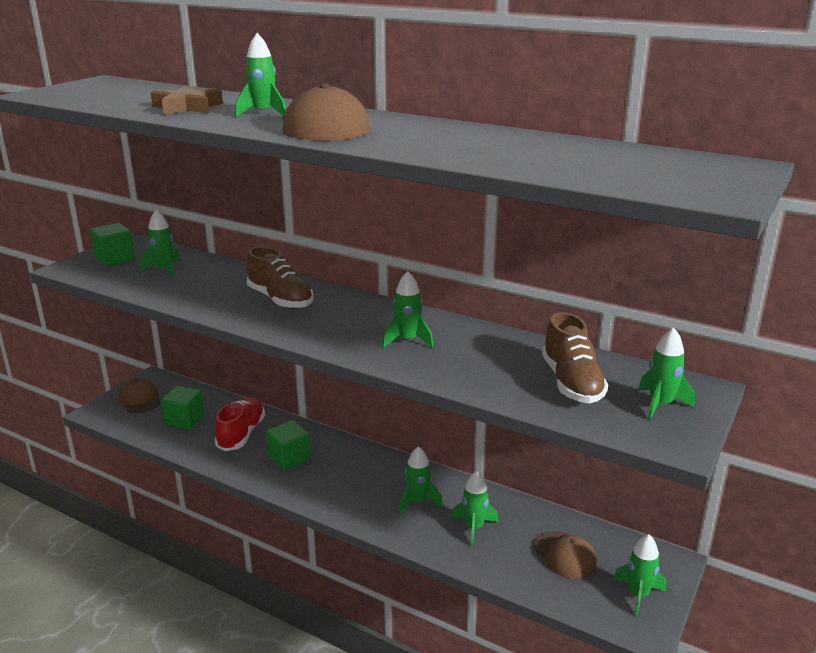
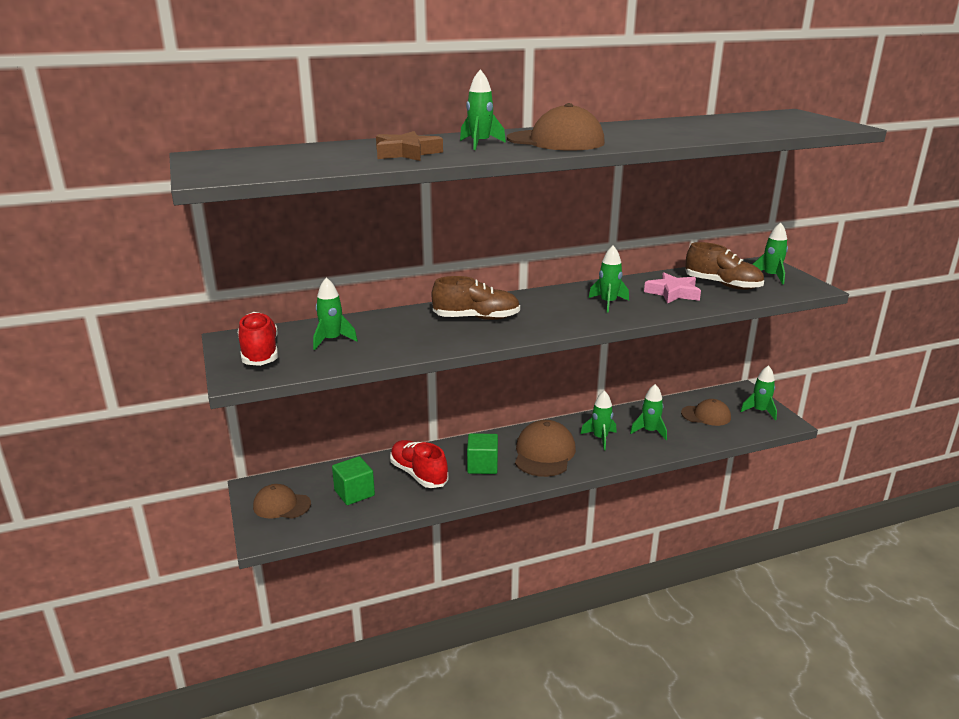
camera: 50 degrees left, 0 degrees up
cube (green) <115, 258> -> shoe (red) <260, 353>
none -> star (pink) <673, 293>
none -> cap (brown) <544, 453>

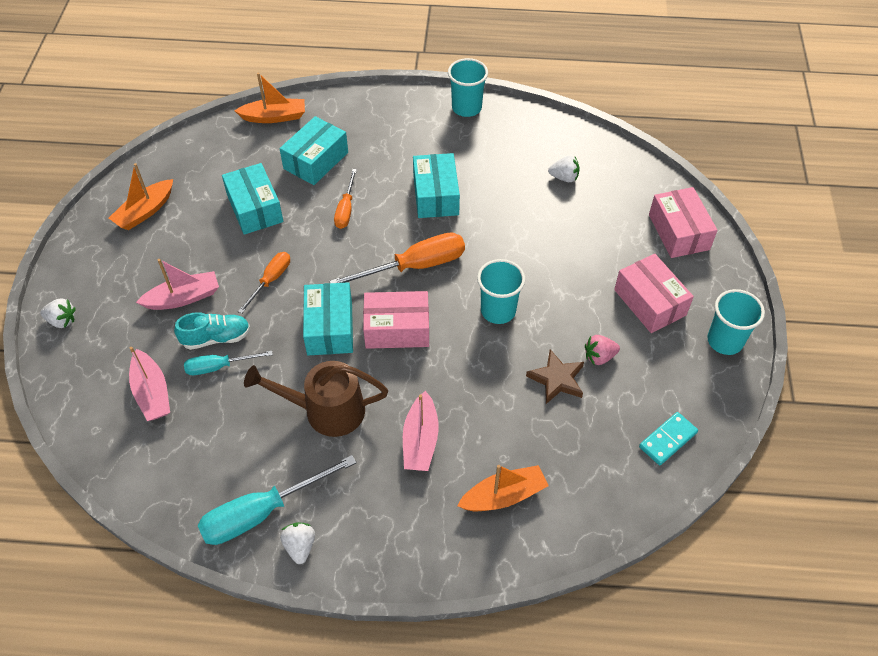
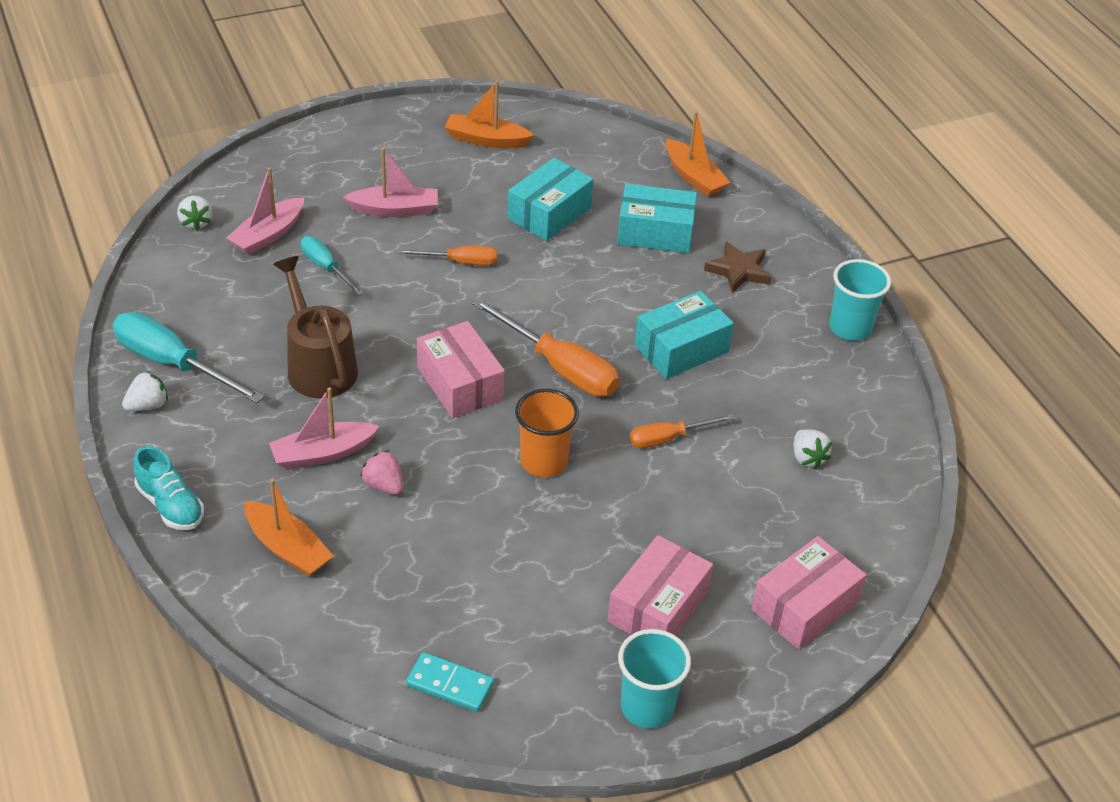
camera: 60 degrees right, 10 degrees down
screwdriver (orange) <346, 209> -> screwdriver (orange) <668, 438>, moved
boat (pink) <183, 298> -> boat (pink) <395, 210>, 45 degrees counterclockwise
cup (turquoise) <498, 311> -> cup (orange) <544, 462>
box (turquoise) <329, 328> -> none
strawberry (white) <62, 320> -> strawberry (white) <196, 222>, moved
shoe (turquoise) <216, 338> -> shoe (turquoise) <170, 505>, moved
strawberry (pink) <599, 357> -> strawberry (pink) <384, 485>, moved
star (brown) <557, 379> -> star (brown) <739, 270>, moved

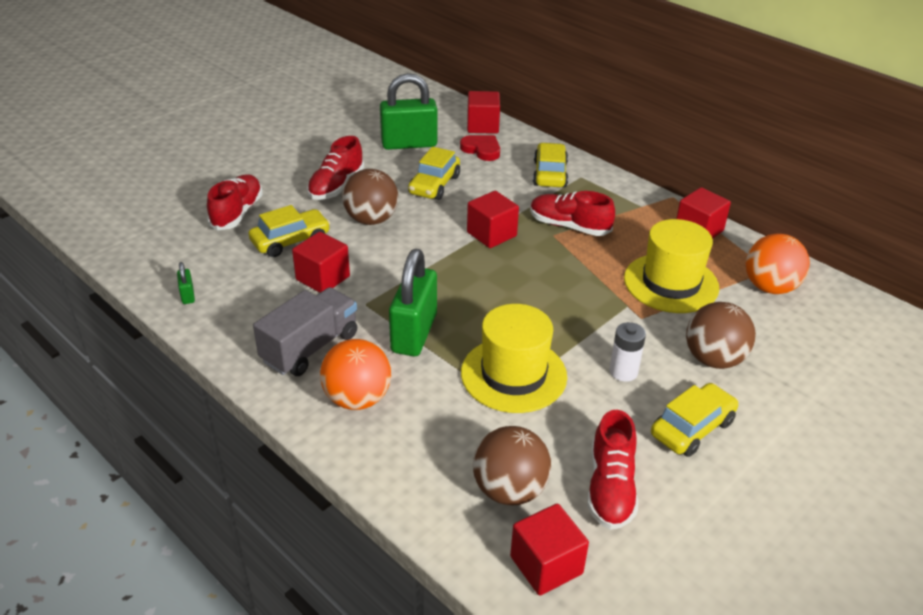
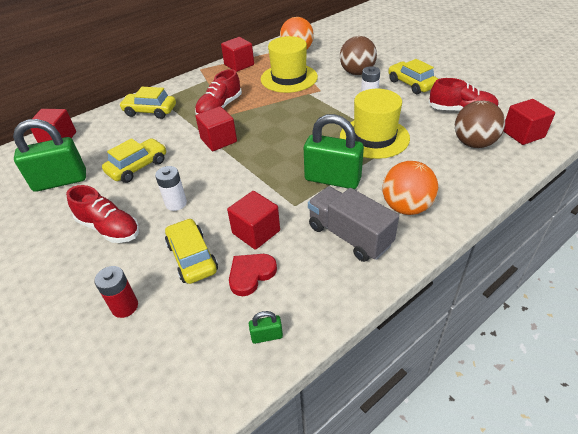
camera: 80 degrees left, 5 degrees up
padlock (green) <409, 144> -> padlock (green) <60, 181>, 75 degrees clockwise
heart (red) <482, 149> -> heart (red) <251, 274>, moved
car (yellow) <434, 185> -> car (yellow) <138, 167>, 75 degrees counterclockwise
ball (brown) <371, 220> -> battery (white) <176, 203>
shoe (red) <237, 213> -> battery (red) <125, 306>

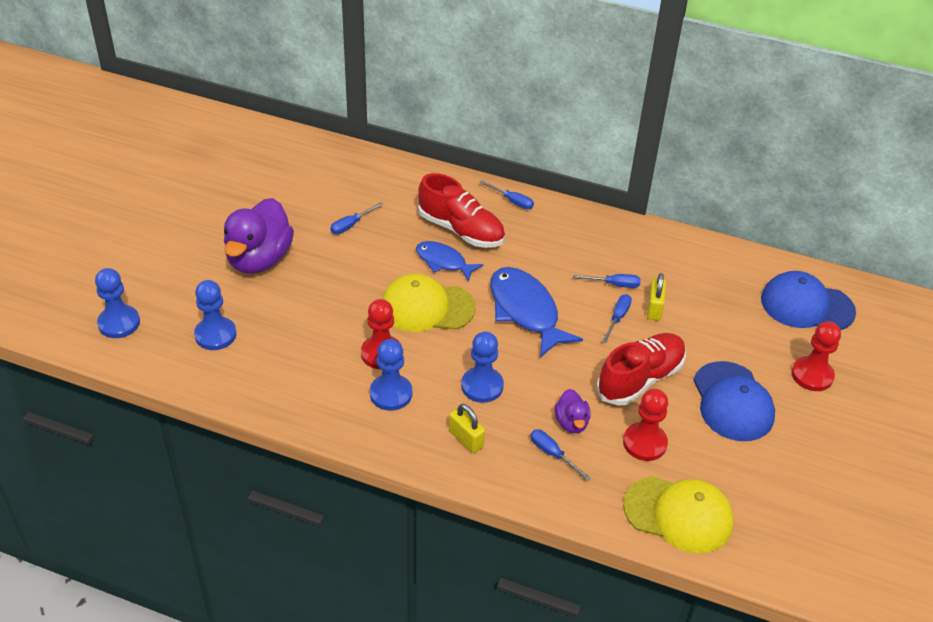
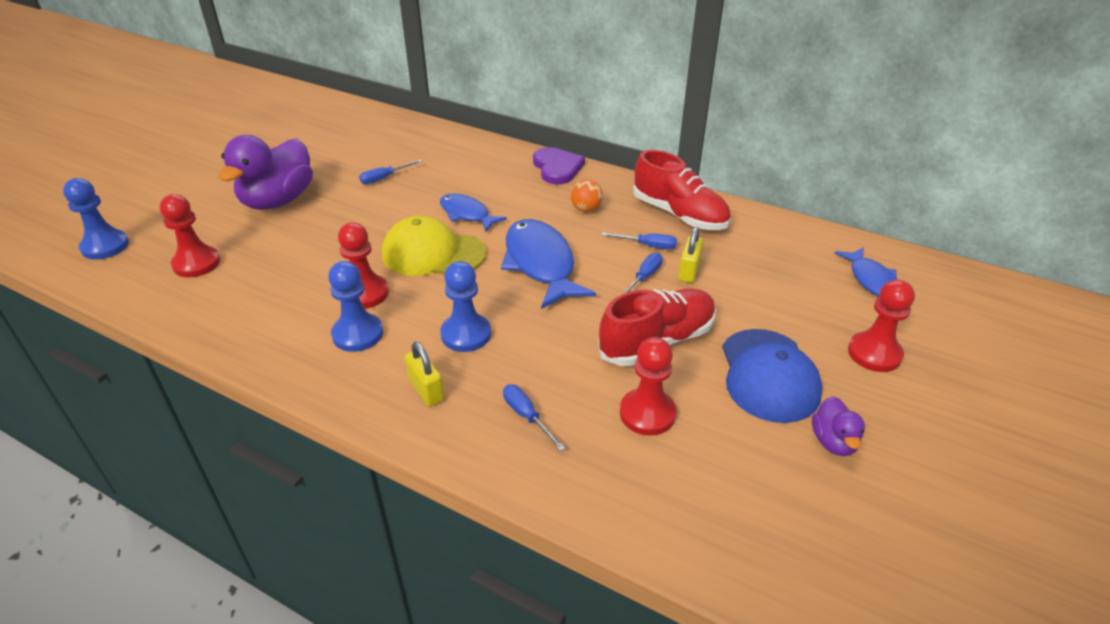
camera: 10 degrees right, 5 degrees down
shoe (red) <461, 230> -> shoe (red) <679, 214>, moved
screwdriver (blue) <512, 201> -> heart (purple) <557, 168>
cap (blue) <806, 305> -> fish (blue) <872, 280>
pawn (blue) <215, 335> -> pawn (red) <196, 263>
duck (purple) <571, 422> -> duck (purple) <833, 442>, moved
cap (yellow) <678, 514> -> none
none -> ball (orange) <586, 209>

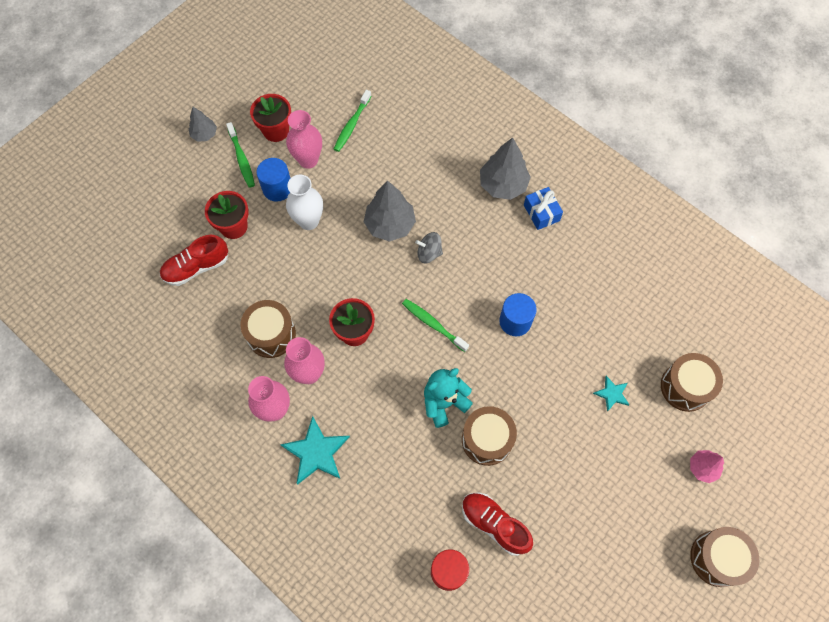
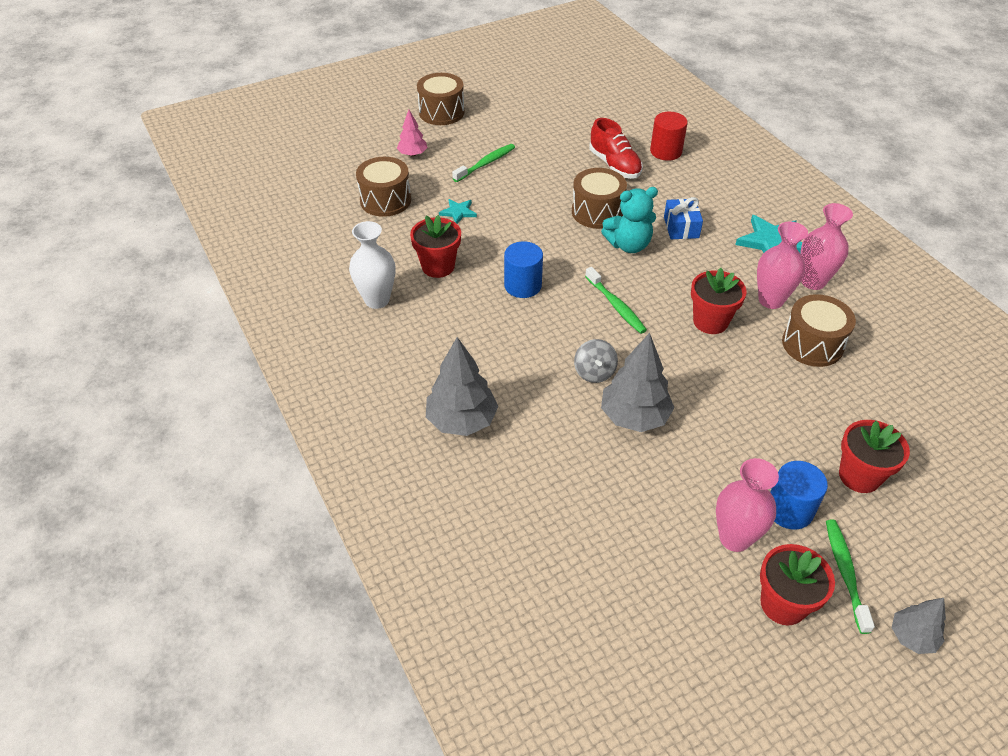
camera: 160 degrees left, 20 degrees down
toothbrush (green) <352, 124> -> toothbrush (green) <485, 163>, moved
vase (white) <309, 221> -> vase (white) <377, 300>, moved
gift (blue) <541, 213> -> gift (blue) <681, 227>, moved
spinning top (grey) <429, 253> -> spinning top (grey) <594, 372>, 60 degrees clockwise
shoe (red) <196, 267> -> none
none -> flower pot (red) <438, 266>

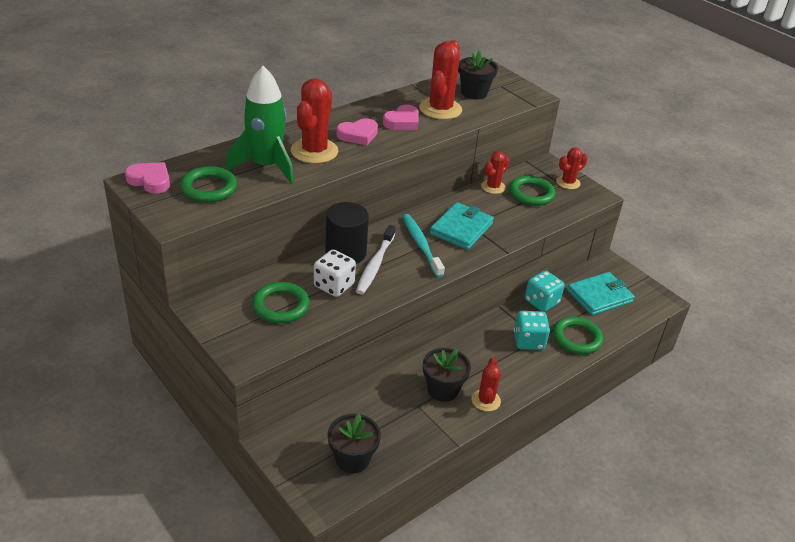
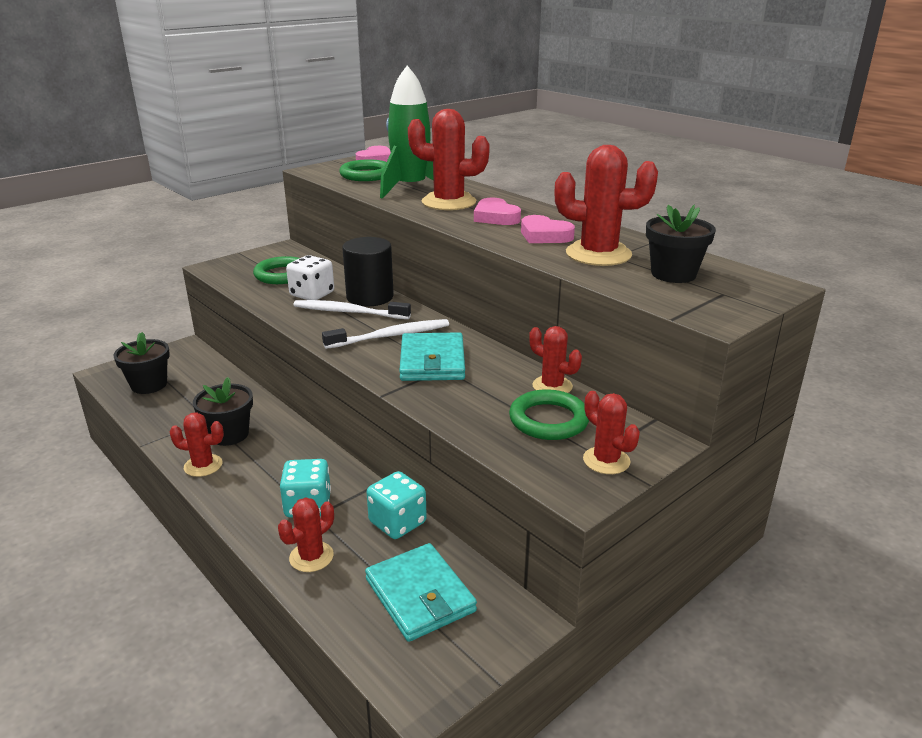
camera: 90 degrees right, 10 degrees down
wallet (turquoise) <461, 229> -> wallet (turquoise) <432, 361>, 60 degrees clockwise
toothbrush (turquoise) <421, 245> -> toothbrush (white) <390, 336>
ring (green) <577, 338> -> cactus (red) <311, 557>

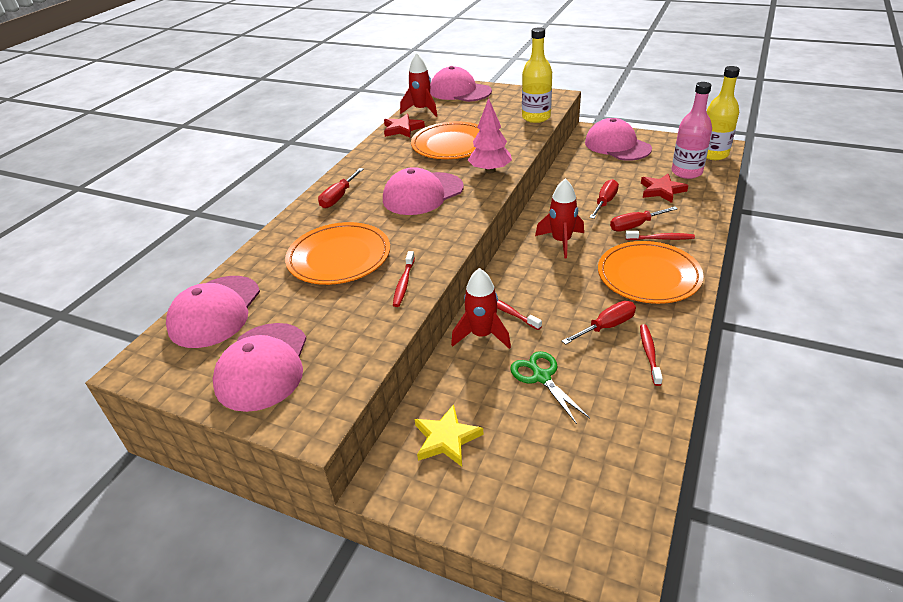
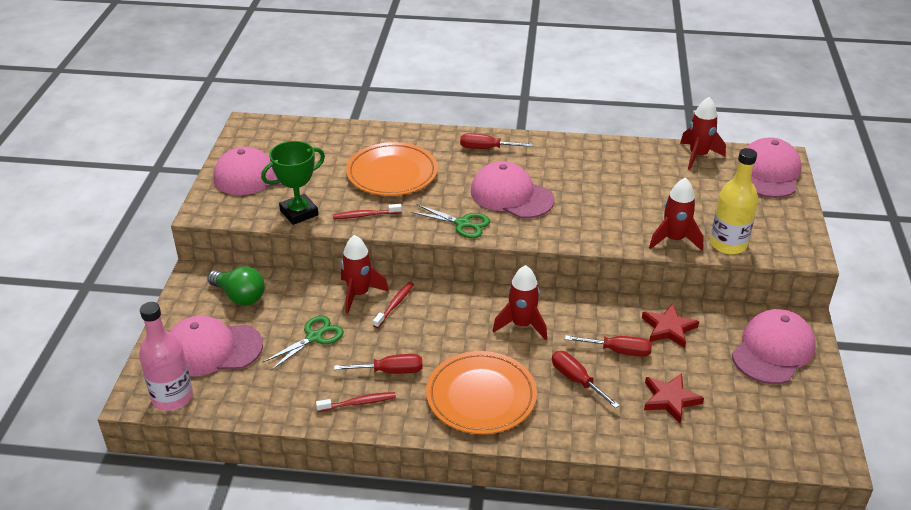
camera: 70 degrees right, 0 degrees up
bottle (yellow) <713, 154> -> none
bottle (pink) <686, 172> -> bottle (pink) <172, 397>, moved
tree (pink) <490, 170> -> none
star (red) <402, 129> -> star (red) <669, 328>, moved
plate (orange) <451, 145> -> none
toothbrush (red) <661, 238> -> none
cap (pink) <215, 311> -> cap (pink) <212, 349>, moved
screwdriver (red) <606, 326> -> screwdriver (red) <390, 371>, 45 degrees counterclockwise
star (yellow) <446, 439> -> light bulb (green) <240, 296>
none -> trophy (green) <299, 213>
none -> rocket (red) <674, 239>
none -> scissors (green) <462, 224>

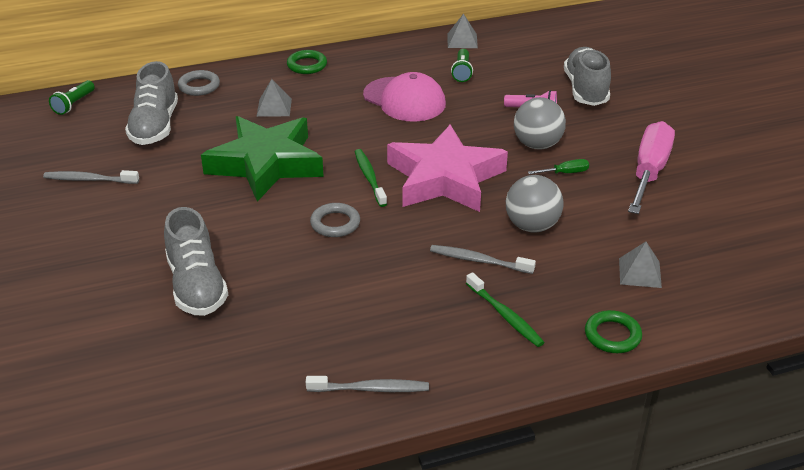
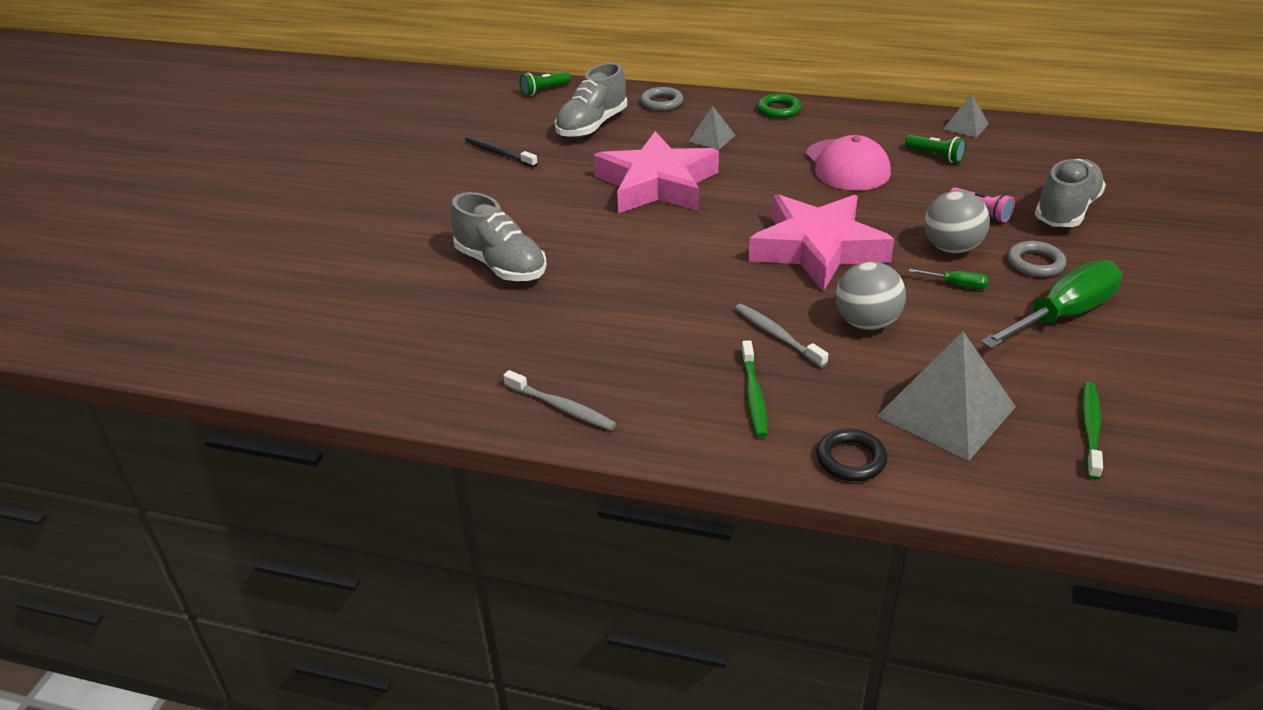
camera: 35 degrees right, 0 degrees up
flashlight (green) <462, 72> -> flashlight (green) <935, 156>, 90 degrees counterclockwise
star (green) <266, 164> -> star (pink) <657, 184>
screwdriver (pink) <649, 172> -> screwdriver (green) <1062, 315>
toothbrush (green) <369, 177> -> toothbrush (green) <1090, 429>, moved
toothbrush (grey) <89, 180> -> toothbrush (black) <499, 153>
ring (grey) <335, 223> -> ring (grey) <1035, 263>, moved
shoe (grey) <197, 286> -> shoe (grey) <501, 265>, 60 degrees counterclockwise
pyramid (grey) <639, 272> -> pyramid (grey) <946, 411>, x1.97
ring (green) <612, 335> -> ring (black) <851, 459>

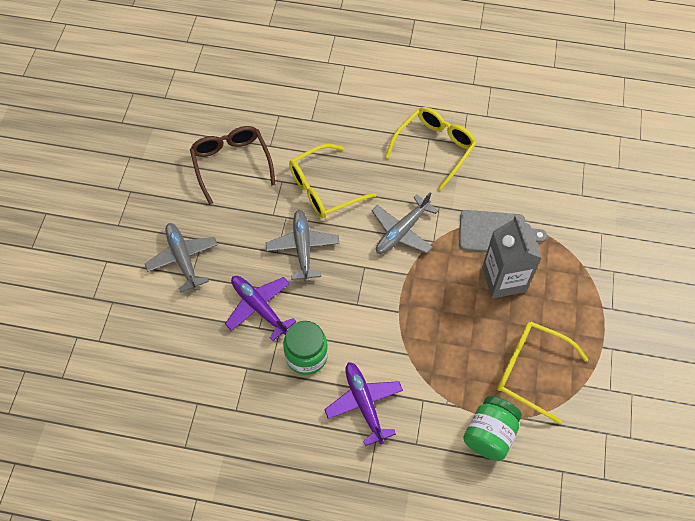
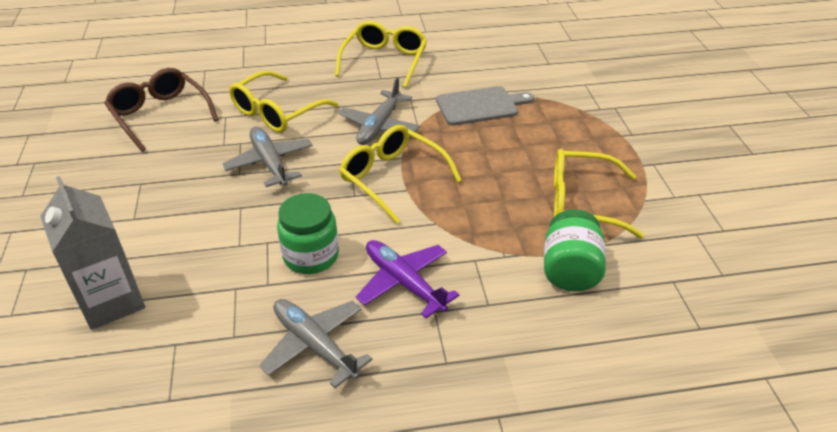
camera: 20 degrees left, 20 degrees down
carton (grey) <503, 279> -> carton (grey) <112, 301>, moved
plane (grey) <183, 259> -> plane (grey) <315, 345>, moved
plane (purple) <259, 308> -> none
none -> glasses (yellow) <392, 178>

